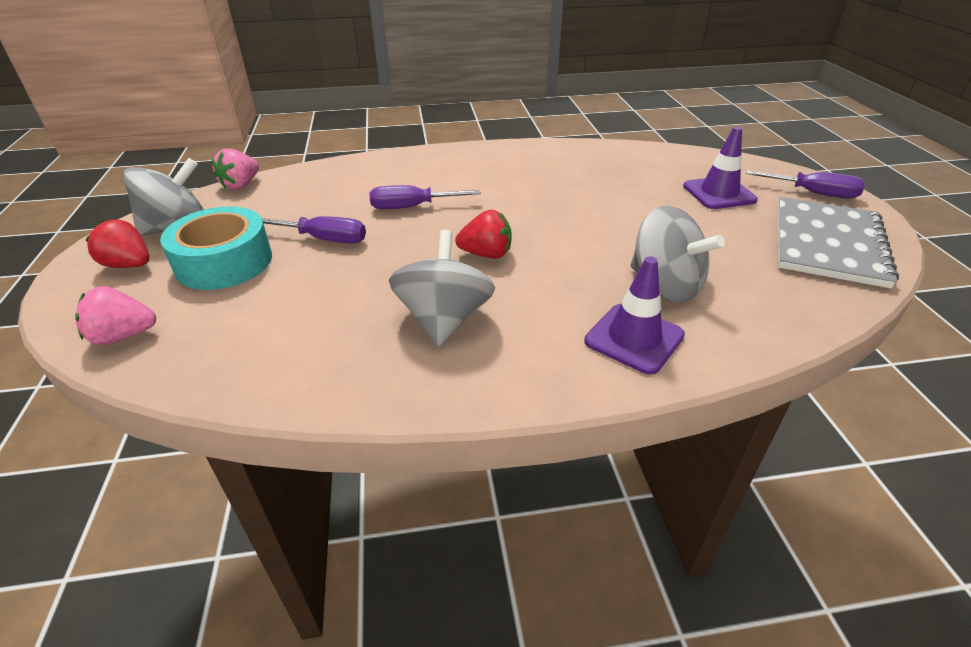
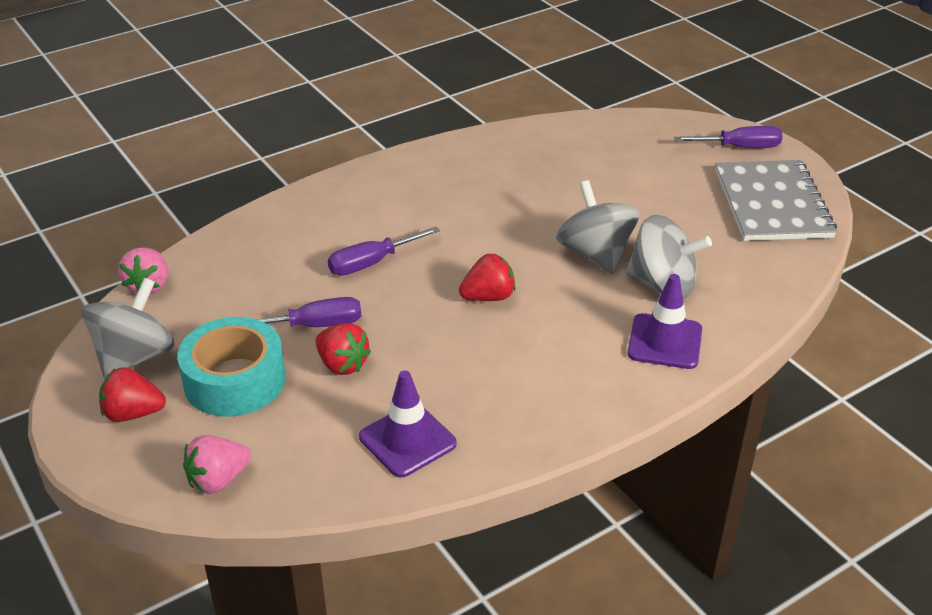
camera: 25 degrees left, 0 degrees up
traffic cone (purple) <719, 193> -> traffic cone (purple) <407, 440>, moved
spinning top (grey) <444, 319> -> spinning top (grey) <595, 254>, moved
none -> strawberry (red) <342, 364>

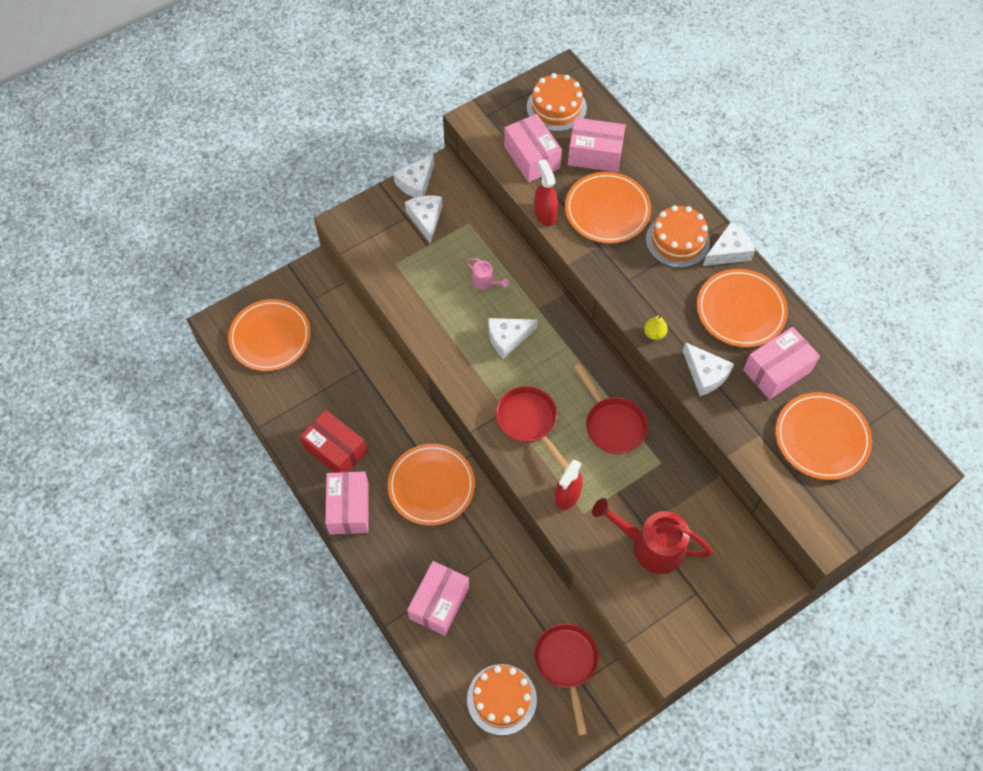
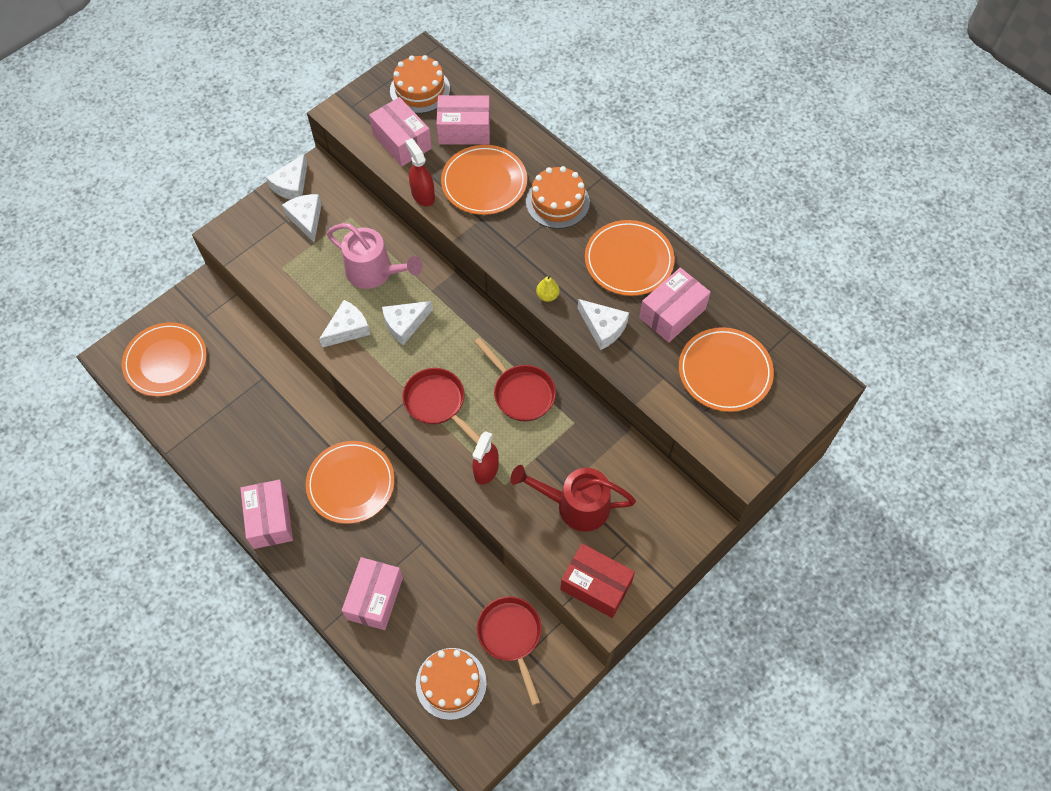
camera: 10 degrees left, 0 degrees up
cheese (white) <728, 252> -> cheese (white) <347, 329>, moved
watering can (pink) <486, 282> -> watering can (pink) <375, 272>, x2.06
box (red) <335, 450> -> box (red) <596, 585>, moved

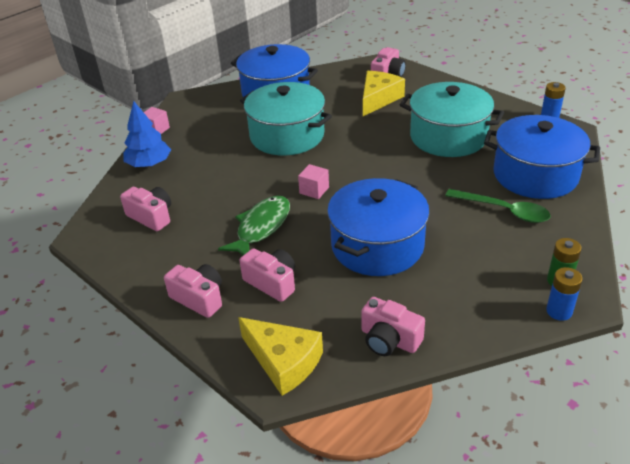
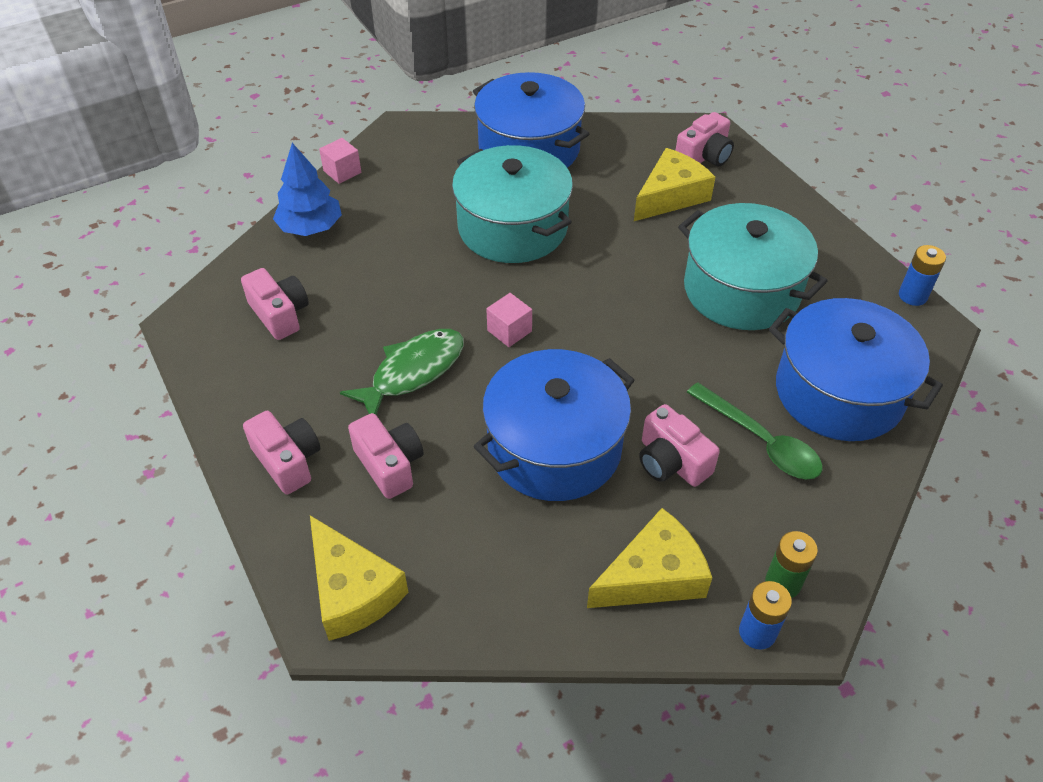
camera: 15 degrees right, 10 degrees up
camera (pink) <389, 340> -> camera (pink) <671, 462>, moved
none -> cheese (yellow) <653, 576>

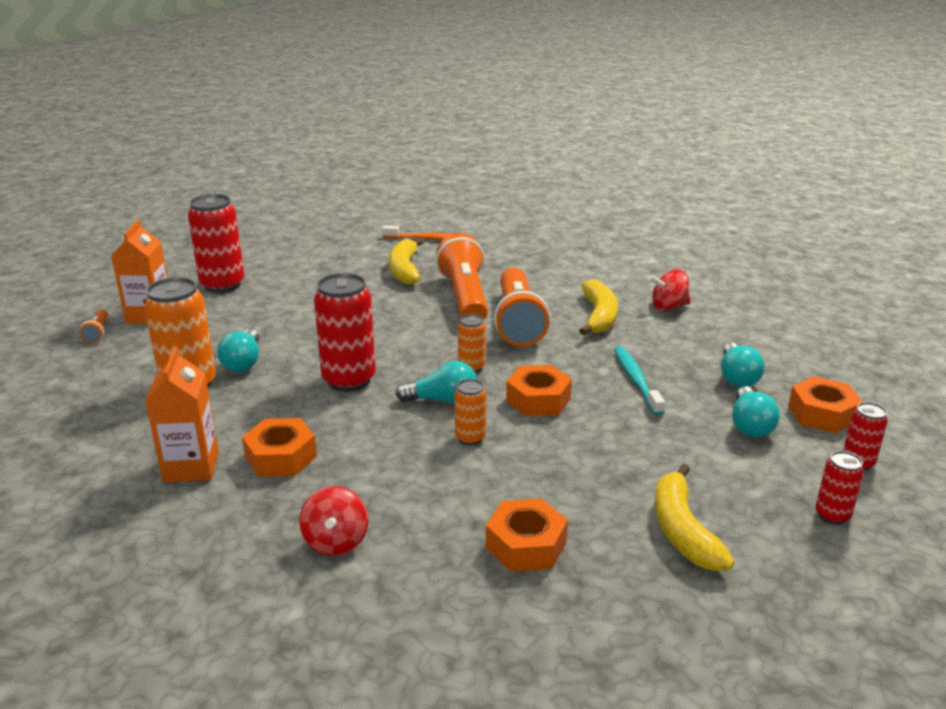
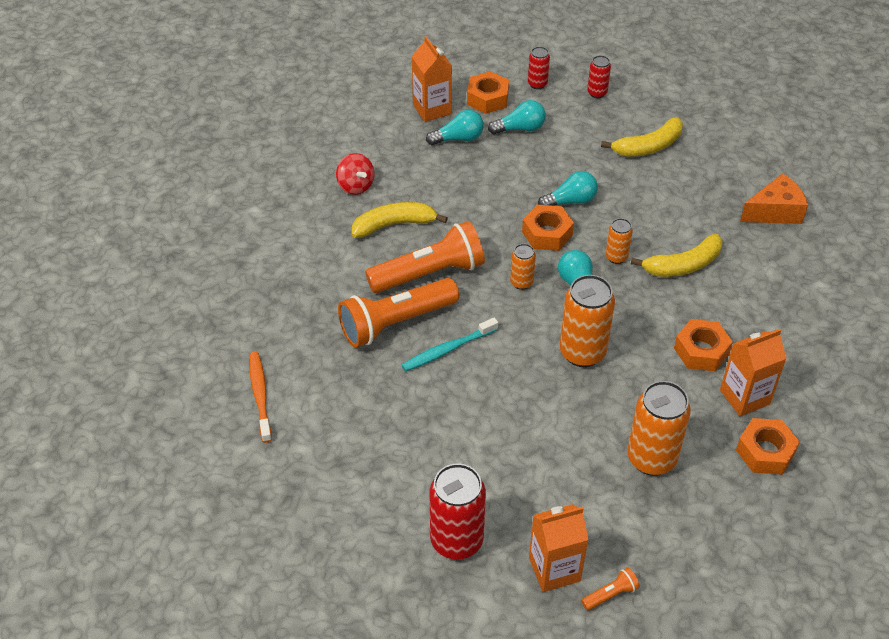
camera: 110 degrees left, 20 degrees up
banana (yellow) <405, 270> -> banana (yellow) <683, 265>, moved
can (red) <349, 380> -> can (orange) <582, 352>
light bulb (turquoise) <243, 362> -> light bulb (turquoise) <570, 201>, moved
toothbrush (turquoise) <636, 380> -> toothbrush (turquoise) <448, 349>, moved
spinning top (red) <336, 542> -> none
nut (orange) <526, 545> -> nut (orange) <765, 452>, moved
none -> carton (orange) <432, 109>
none -> cheese (orange) <774, 212>

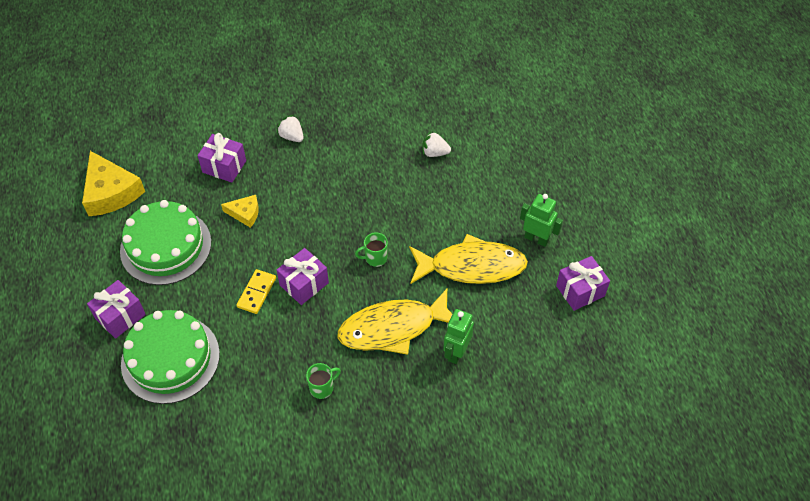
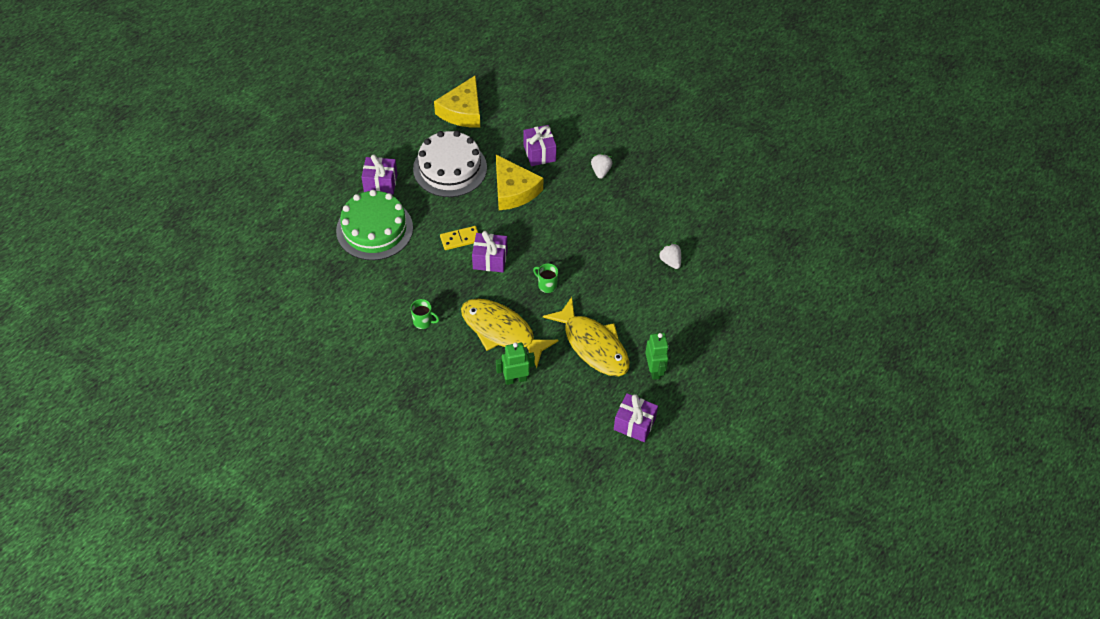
camera: 50 degrees right, 0 degrees up
cheese (yellow) <245, 213> -> cheese (yellow) <513, 190>, x1.87
cake (green) <166, 246> -> cake (white) <450, 168>

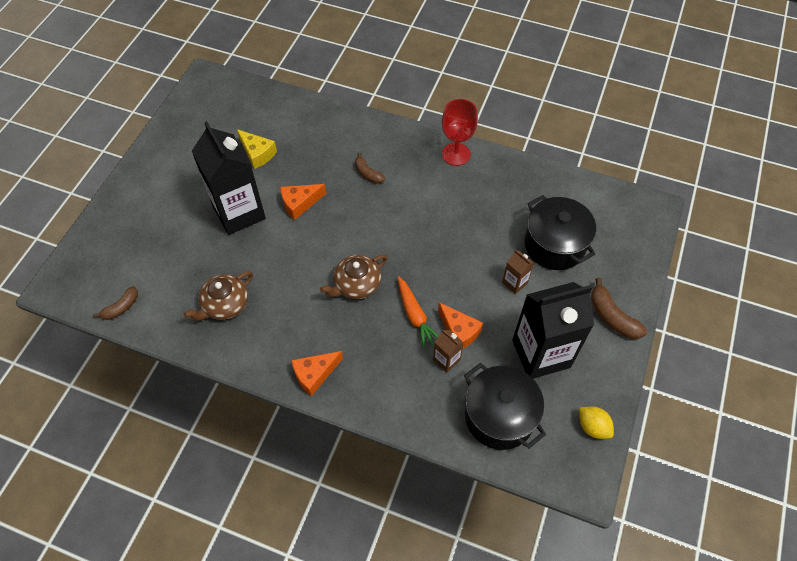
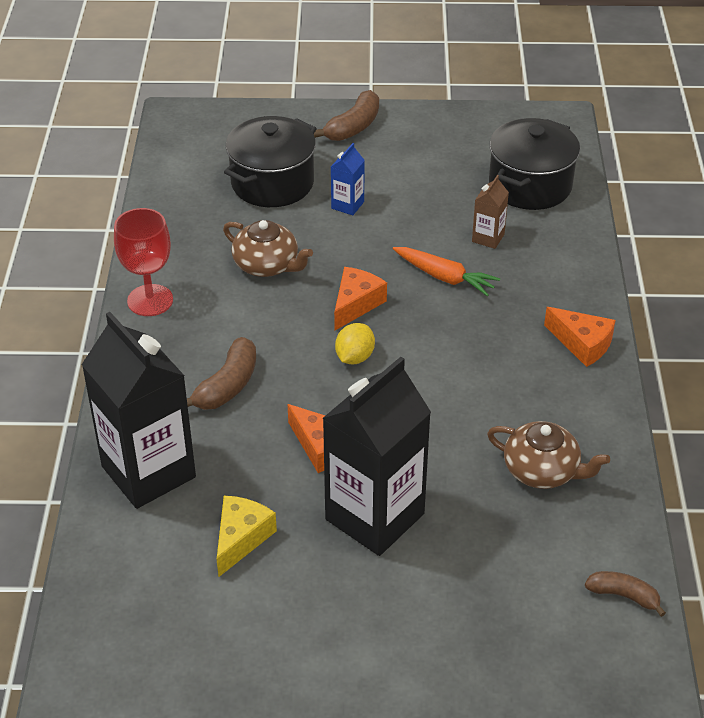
camera: 110 degrees left, 15 degrees down
banana (brown) <368, 173> -> banana (brown) <227, 385>, x1.53
carton (brown) <514, 283> -> carton (blue) <347, 205>
teapot (brown) <356, 284> -> teapot (brown) <267, 265>, moved
carrot (orange) <415, 316> -> carrot (orange) <444, 277>, 75 degrees clockwise
carton (black) <541, 353> -> carton (black) <148, 472>, moved
cheese (orange) <459, 331> -> cheese (orange) <356, 304>, moved
lemon (yellow) <592, 427> -> lemon (yellow) <354, 357>, moved

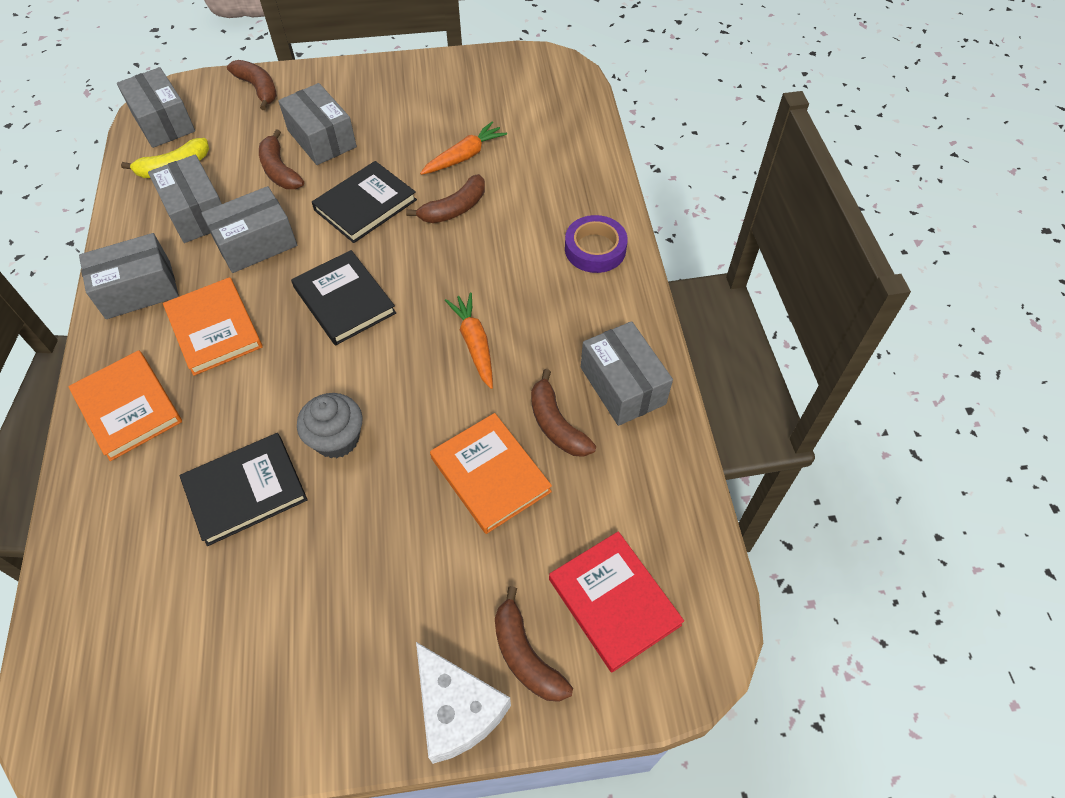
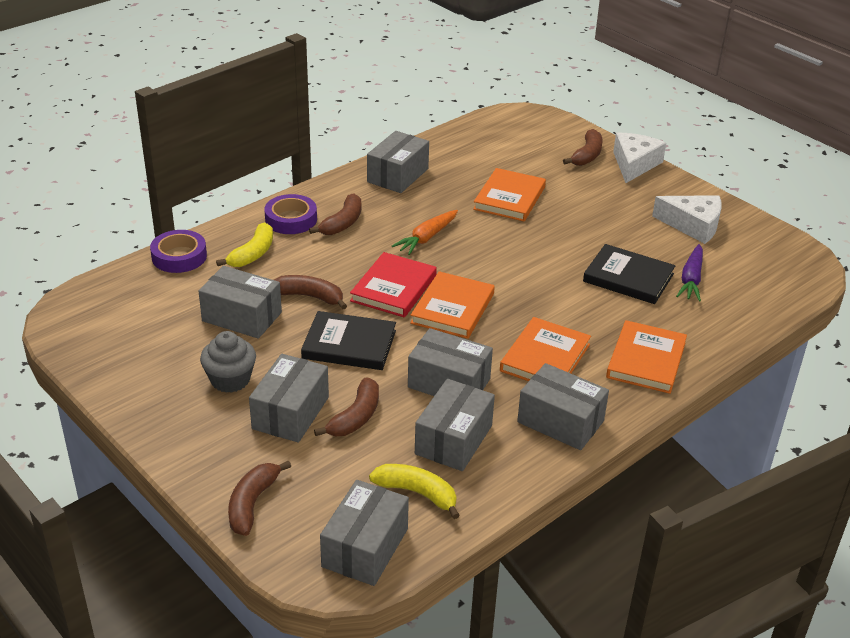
camera: 125 degrees left, 20 degrees down
carrot (orange) <464, 156> -> box (grey) <242, 317>
book (black) <344, 300> -> book (orange) <452, 308>
banana (brown) <556, 424> -> banana (brown) <343, 223>, moved
cupcake (grey) <337, 439> -> cupcake (grey) <230, 380>, moved
book (red) <614, 602> -> book (red) <393, 288>, moved
none -> cheese (white) <693, 225>
none -> banana (yellow) <253, 254>
none -> tape (purple) <179, 256>
none -> carrot (purple) <691, 279>

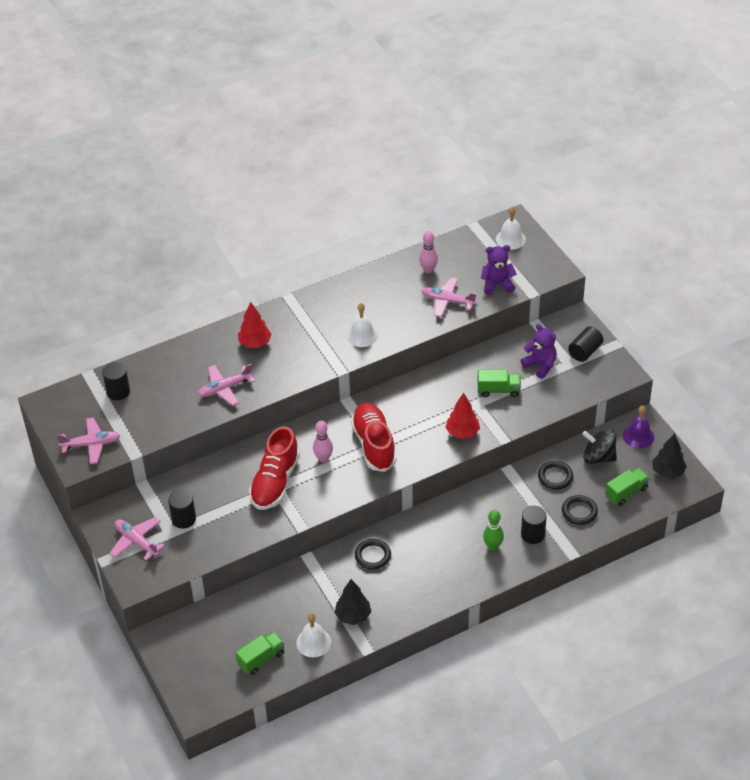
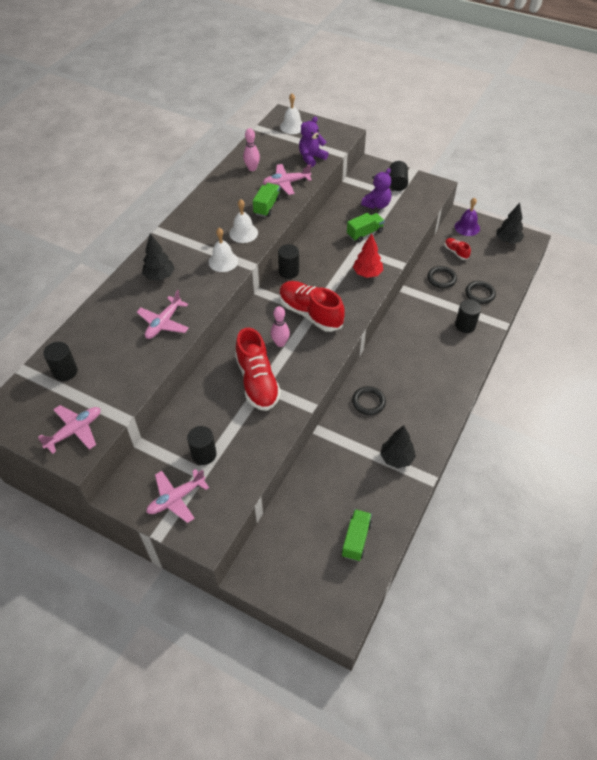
camera: 35 degrees left, 5 degrees up
tree (red) <255, 343> -> tree (black) <159, 276>
teddy bear (purple) <540, 365> -> teddy bear (purple) <377, 205>, 120 degrees clockwise
spinning top (black) <598, 457> -> shoe (red) <456, 252>
truck (green) <626, 492> -> truck (green) <267, 206>, moved
bowling pin (green) <493, 546> -> none
plane (pink) <136, 541> -> plane (pink) <176, 498>, 45 degrees counterclockwise
bell (white) <313, 642> -> bell (white) <223, 261>, moved
none -> cylinder (black) <289, 271>

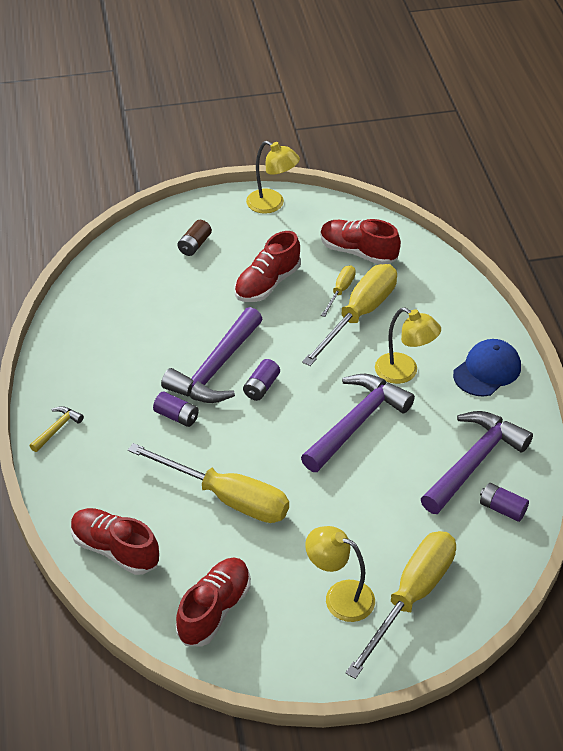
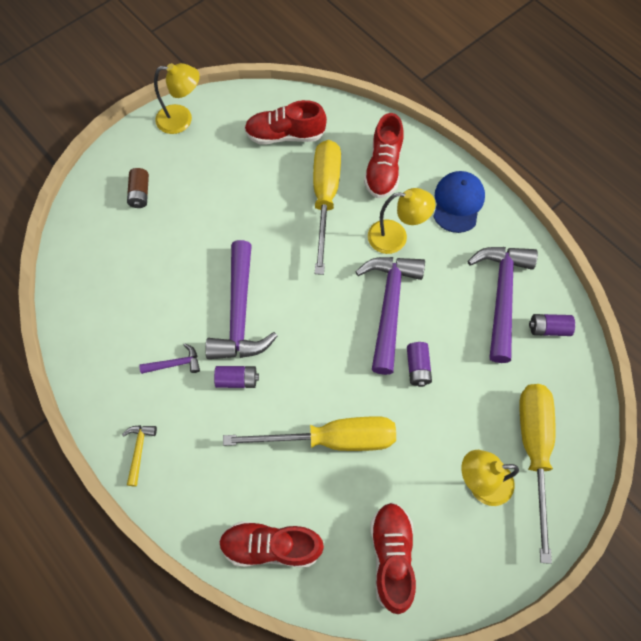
camera: 30 degrees left, 20 degrees up
shoe (red) <267, 283> -> shoe (red) <383, 168>, moved
screwdriver (yellow) <340, 291> -> none
battery (purple) <261, 387> -> battery (purple) <417, 367>, moved
none -> hammer (purple) <175, 363>

